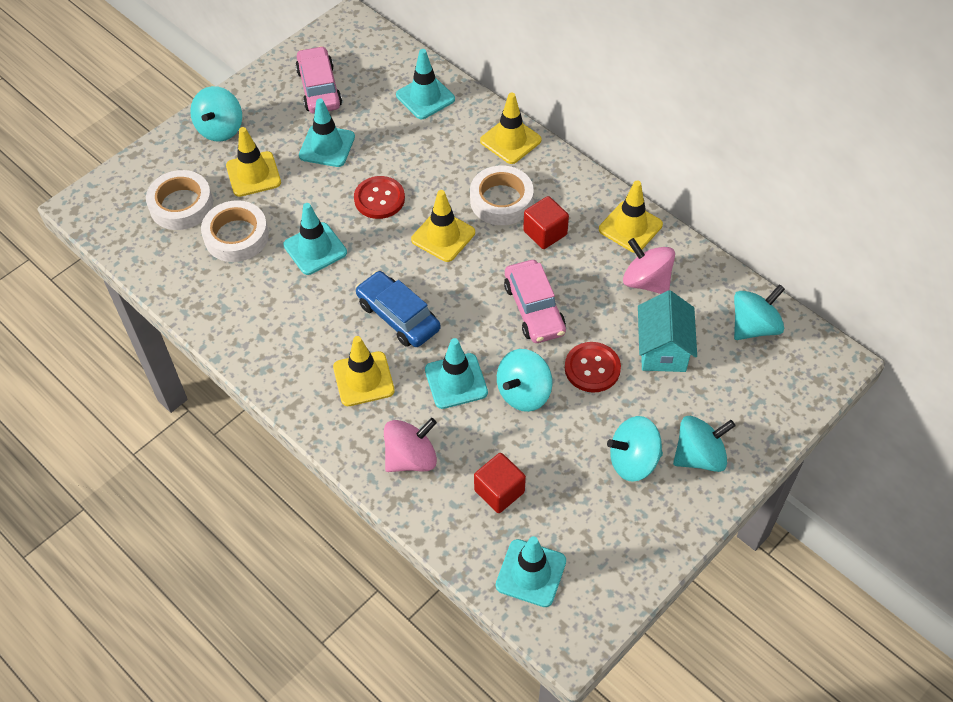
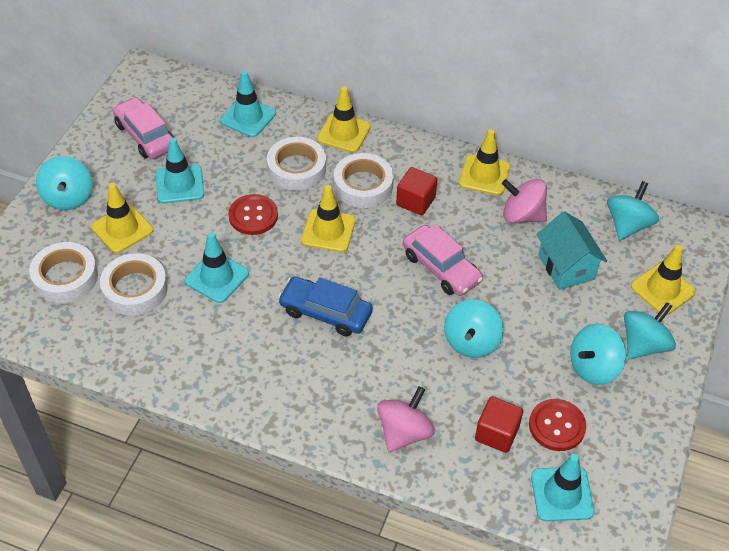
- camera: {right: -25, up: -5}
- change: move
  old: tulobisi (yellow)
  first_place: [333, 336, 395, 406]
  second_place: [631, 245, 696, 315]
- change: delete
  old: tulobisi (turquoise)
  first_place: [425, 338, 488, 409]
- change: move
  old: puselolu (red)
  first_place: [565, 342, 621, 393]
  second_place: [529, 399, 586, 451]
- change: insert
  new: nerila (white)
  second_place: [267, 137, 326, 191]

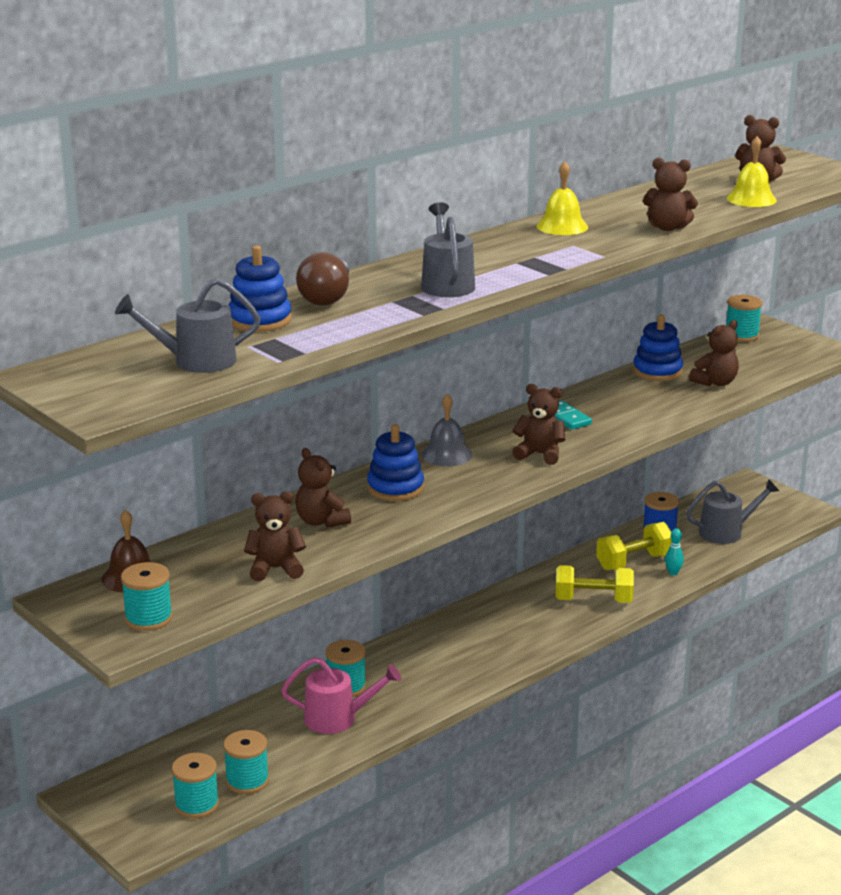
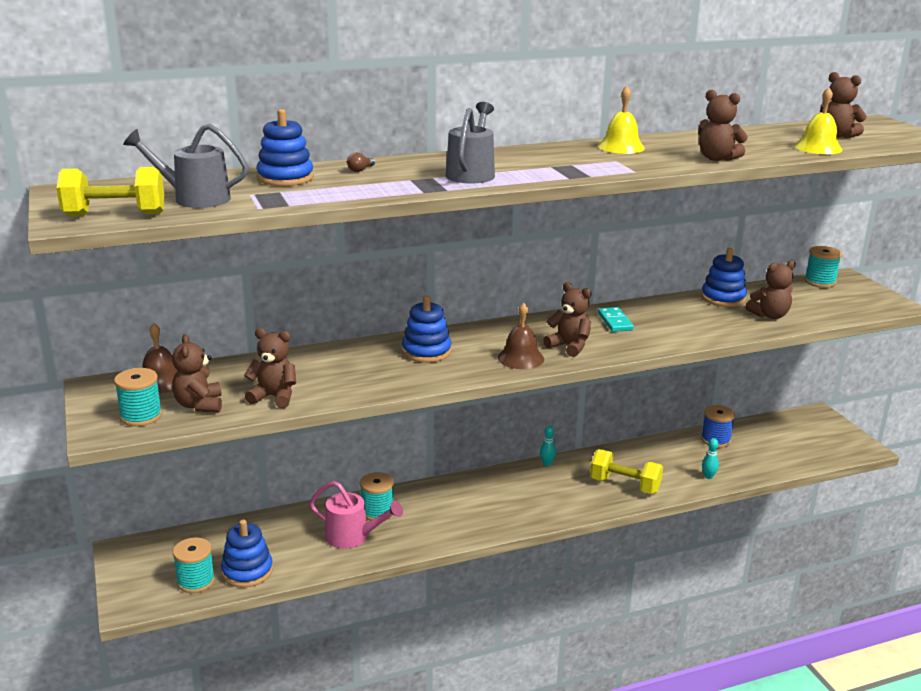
- camera: {right: 20, up: 0}
- change: resize
  old: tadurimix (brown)
  first_place: [296, 252, 349, 306]
  second_place: [347, 152, 375, 172]
  factor: 0.42
- change: delete
  old: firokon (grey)
  first_place: [421, 393, 473, 466]
- change: move
  old: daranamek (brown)
  first_place: [295, 448, 351, 528]
  second_place: [172, 334, 222, 412]
- change: delete
  old: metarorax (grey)
  first_place: [686, 479, 779, 544]
- change: move
  old: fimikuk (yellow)
  first_place: [596, 522, 672, 570]
  second_place: [56, 167, 164, 216]
- change: replace
  old: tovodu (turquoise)
  new: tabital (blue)
  first_place: [223, 730, 269, 794]
  second_place: [221, 520, 273, 587]
- change: insert
  new: firokon (brown)
  second_place: [498, 302, 544, 369]
- change: insert
  new: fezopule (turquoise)
  second_place: [540, 426, 556, 466]

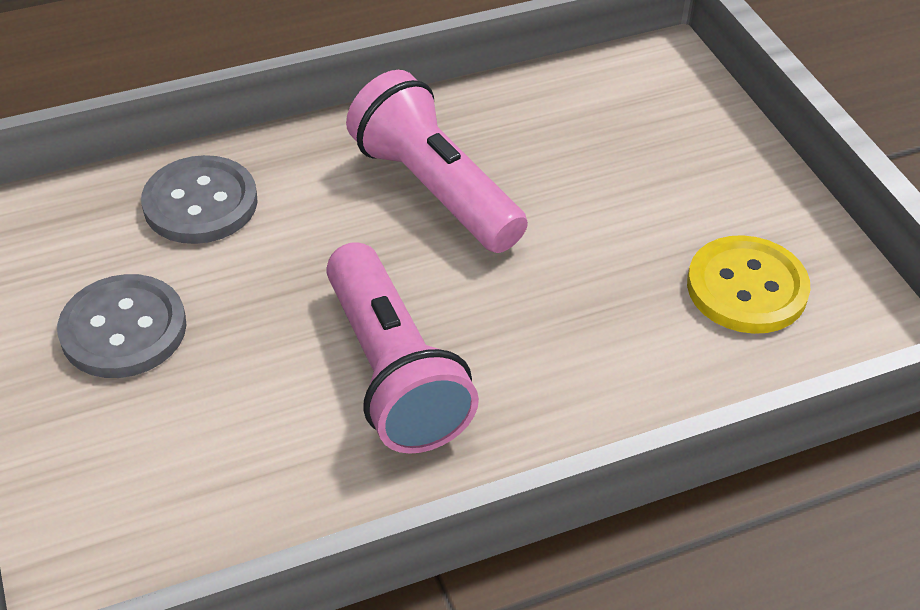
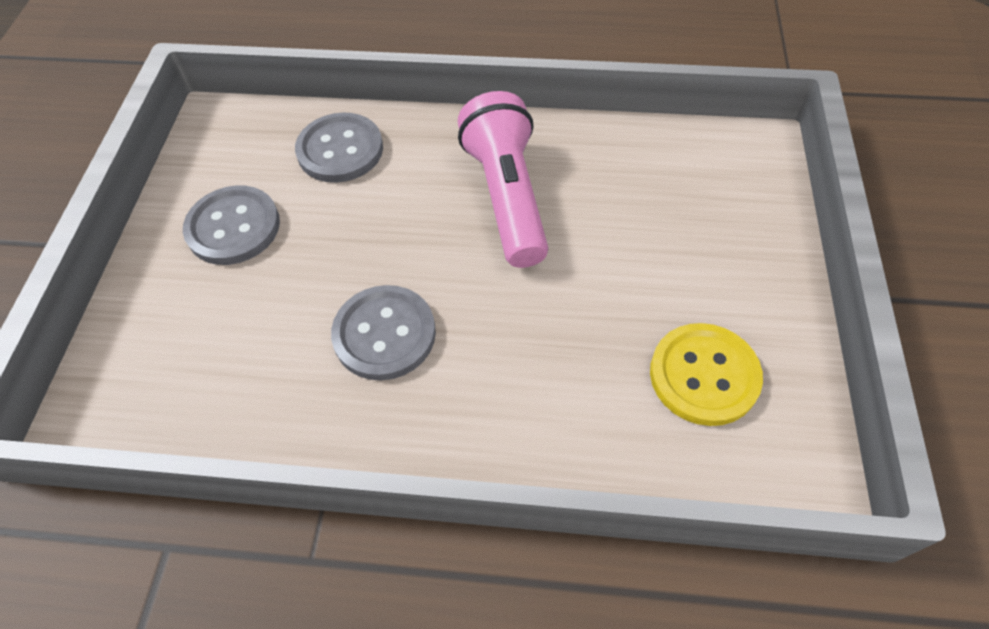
- camera: {right: 30, up: 10}
- change: replace
  old: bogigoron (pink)
  new: puselolu (grey)
  first_place: [326, 242, 479, 454]
  second_place: [331, 285, 436, 380]

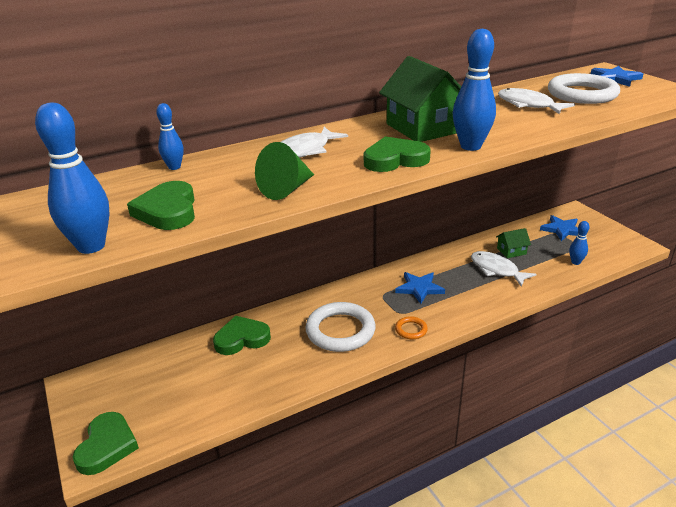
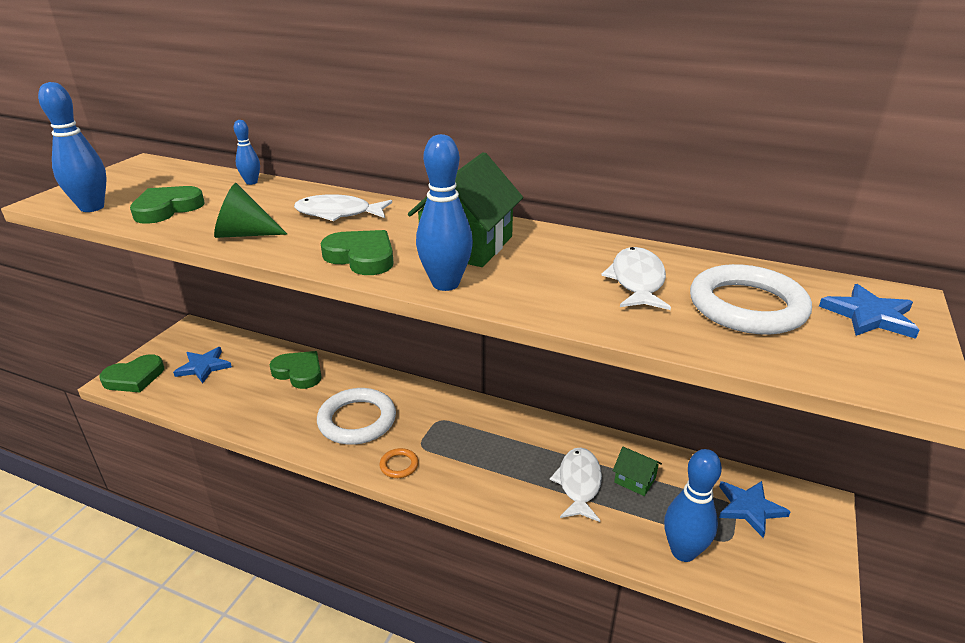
- camera: {right: 50, up: 0}
- change: resize
  old: fezopule (blue)
  first_place: [569, 221, 589, 265]
  second_place: [664, 449, 722, 562]
  factor: 1.79
- change: move
  old: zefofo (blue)
  first_place: [395, 272, 445, 304]
  second_place: [173, 347, 232, 383]

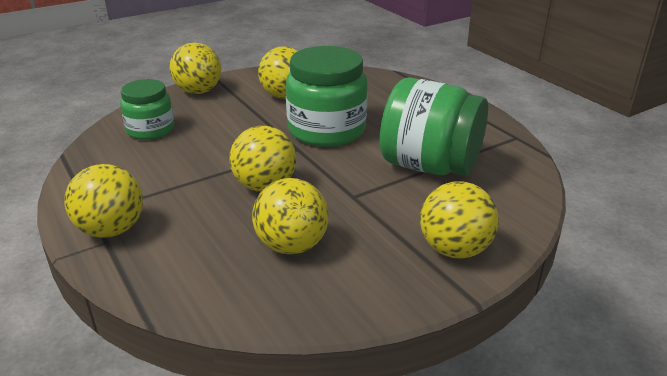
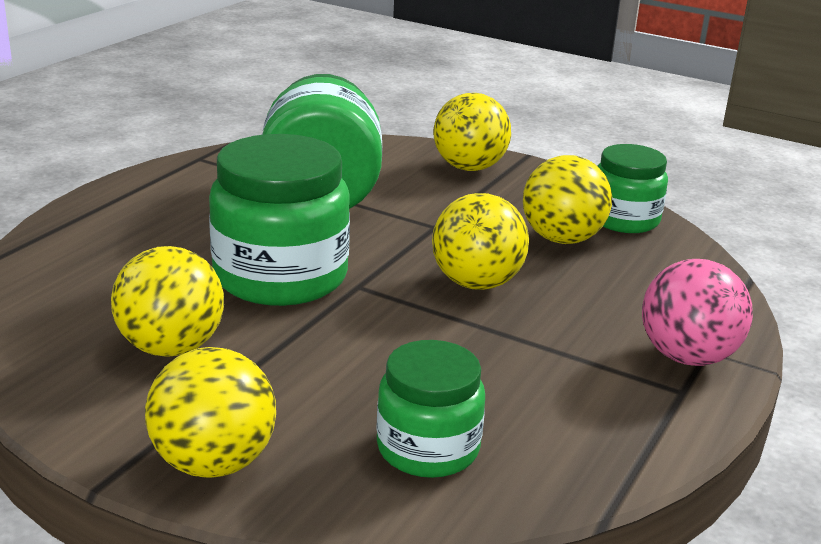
- camera: {right: -120, up: -5}
- change: recolor
  old: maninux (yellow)
  new: maninux (pink)
  first_place: [65, 164, 143, 238]
  second_place: [642, 259, 753, 366]
- change: insert
  new: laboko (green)
  second_place: [598, 144, 668, 233]

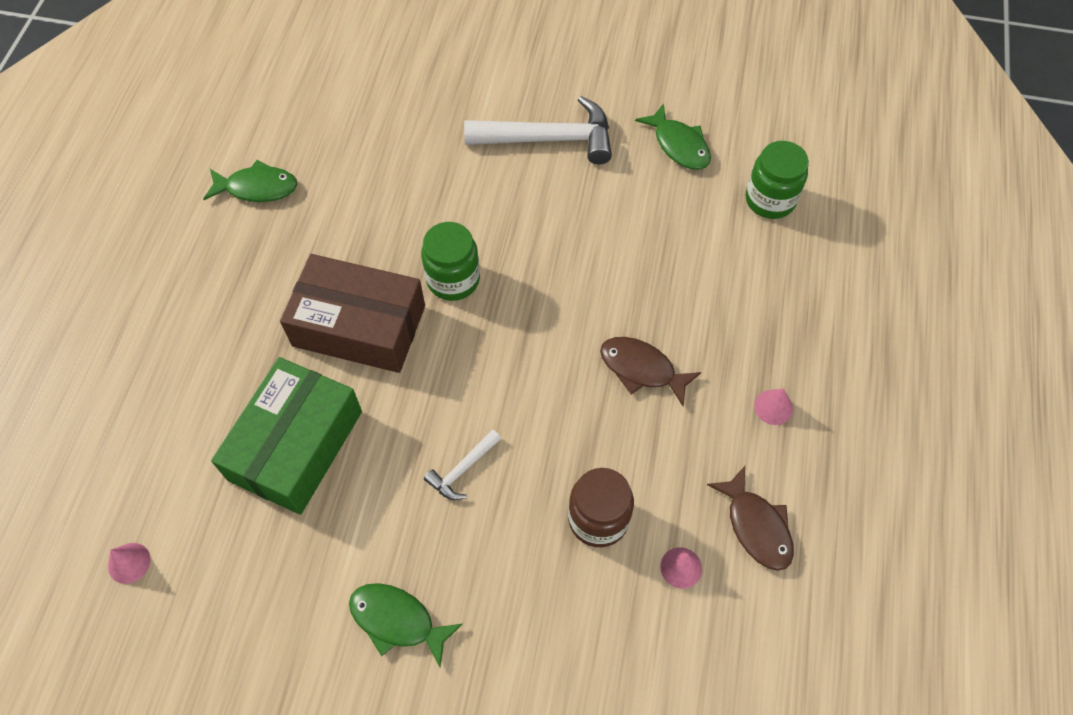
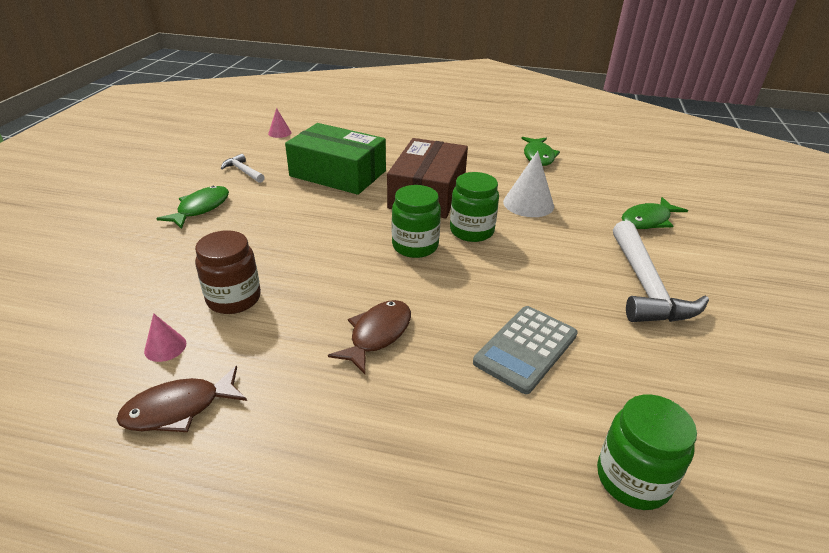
- camera: {right: 90, up: -25}
- change: move
  old: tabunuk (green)
  first_place: [635, 103, 711, 170]
  second_place: [622, 197, 688, 229]
- change: delete
  old: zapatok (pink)
  first_place: [754, 388, 793, 425]
- change: move
  old: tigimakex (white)
  first_place: [424, 429, 501, 500]
  second_place: [221, 154, 265, 183]
- change: insert
  new: zapatok (white)
  second_place: [503, 151, 554, 217]
- change: insert
  new: laboko (green)
  second_place: [392, 185, 441, 258]
- change: insert
  new: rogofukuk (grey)
  second_place: [473, 306, 578, 394]

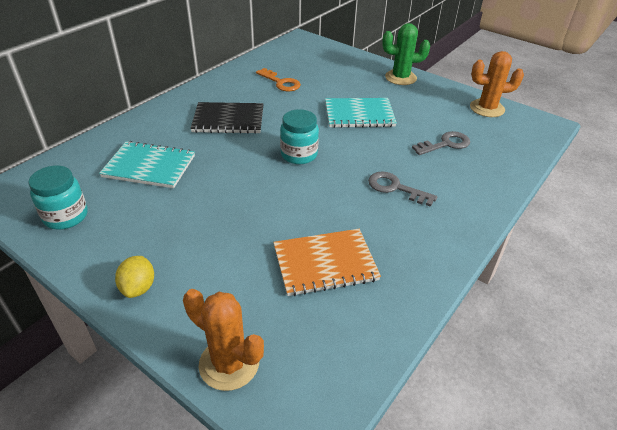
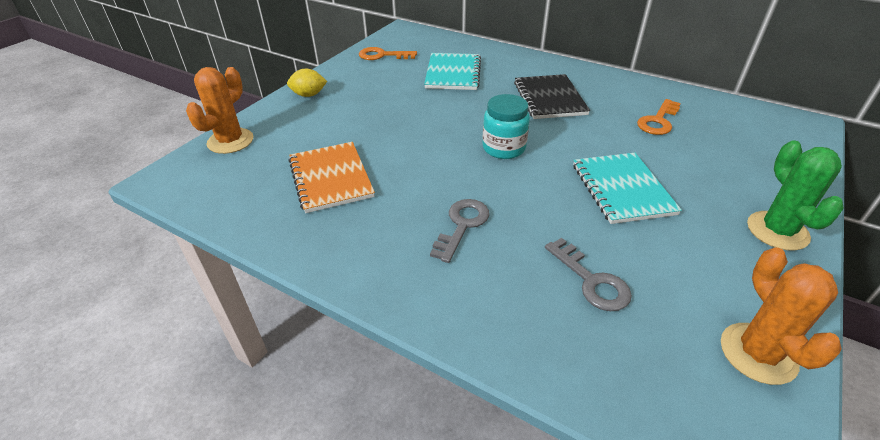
- camera: {right: 85, up: 0}
- change: replace
  old: laboko (turquoise)
  new: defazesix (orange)
  first_place: [28, 166, 88, 230]
  second_place: [359, 47, 417, 60]

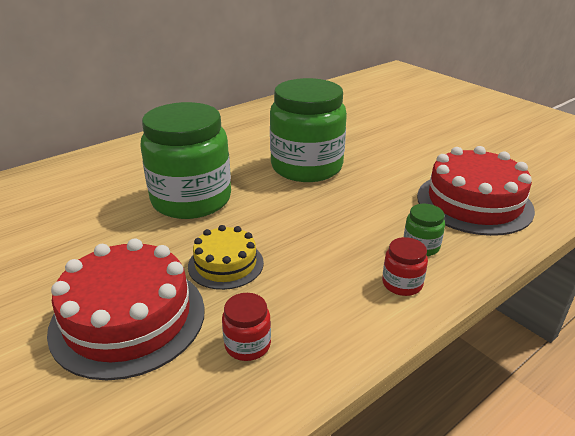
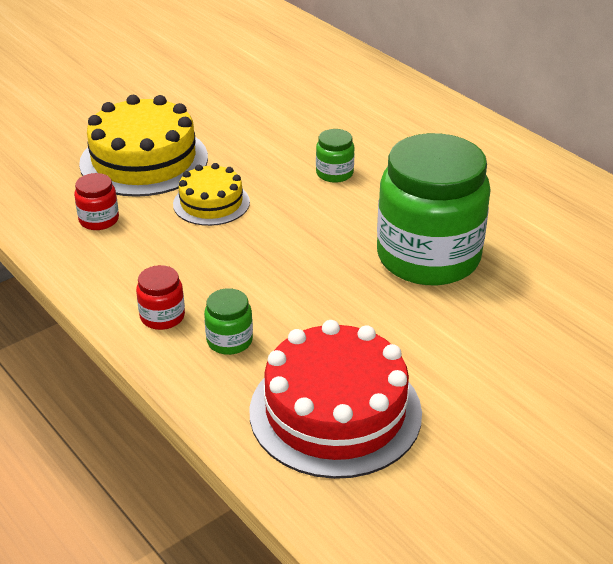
- camera: {right: 90, up: 5}
- change: resize
  old: laboko (green)
  first_place: [140, 102, 231, 219]
  second_place: [316, 129, 354, 183]
  factor: 0.4
- change: recolor
  old: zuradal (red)
  new: zuradal (yellow)
  first_place: [47, 238, 205, 381]
  second_place: [79, 95, 208, 197]

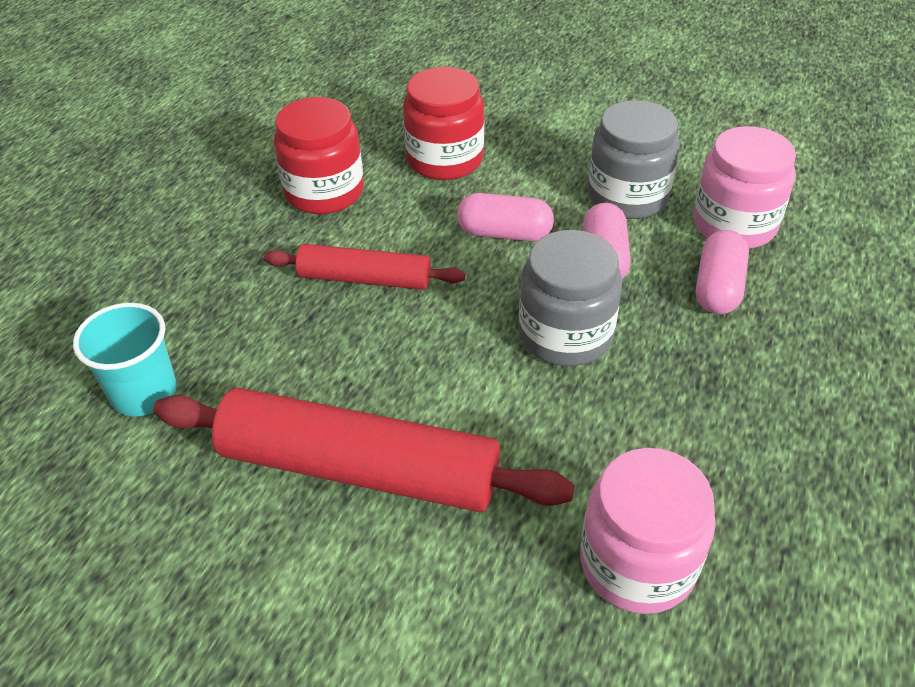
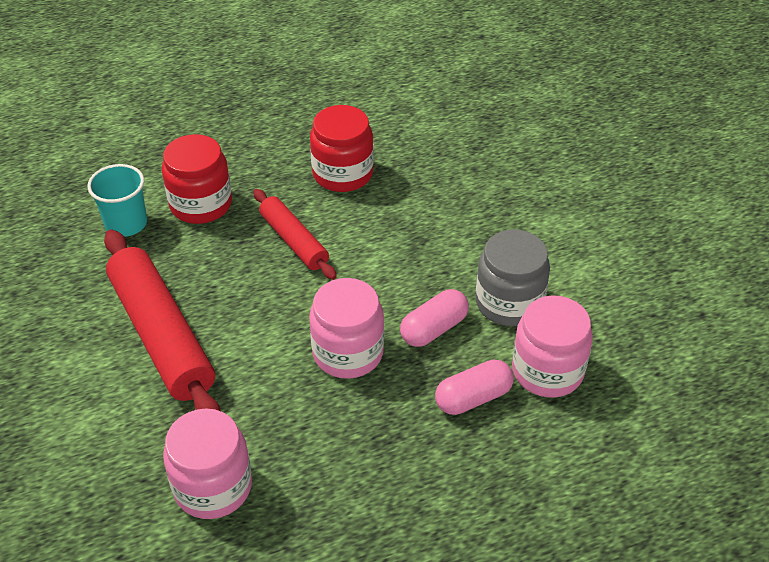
- camera: {right: 45, up: 0}
- change: move
  old: laboko (red)
  first_place: [403, 67, 484, 180]
  second_place: [162, 134, 232, 224]
- change: delete
  old: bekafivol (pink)
  first_place: [457, 193, 554, 241]
- change: recolor
  old: laboko (grey)
  new: laboko (pink)
  first_place: [519, 230, 622, 366]
  second_place: [309, 278, 384, 379]

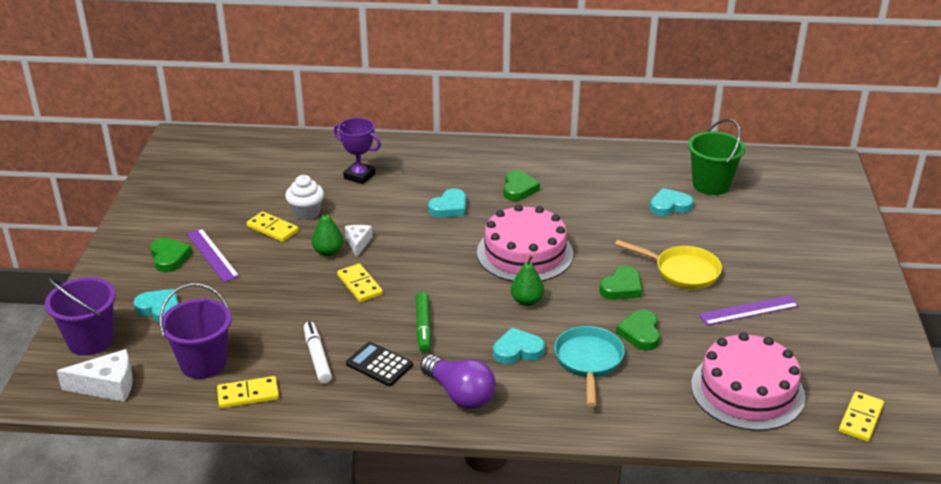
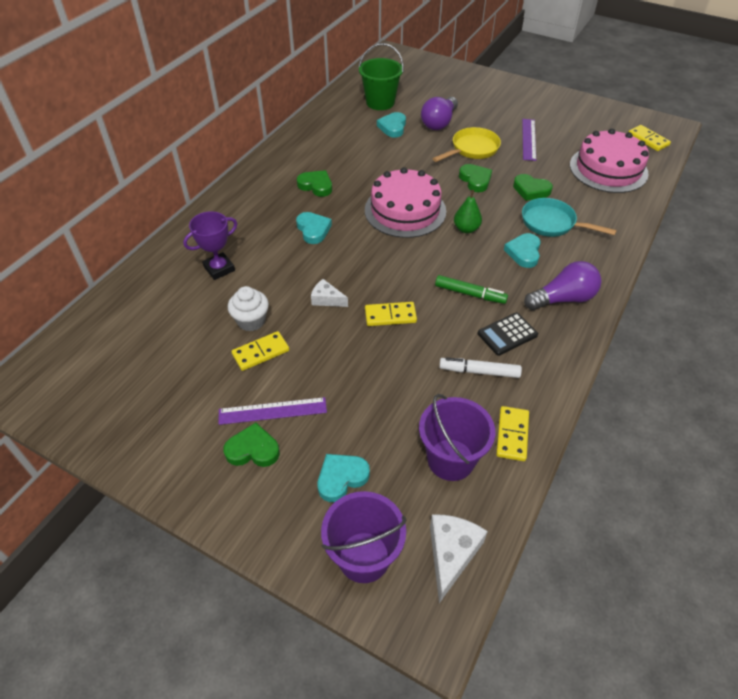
- camera: {right: -65, up: 15}
- change: delete
  old: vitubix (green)
  first_place: [312, 207, 344, 256]
- change: insert
  new: tadurimix (purple)
  second_place: [421, 97, 458, 130]

